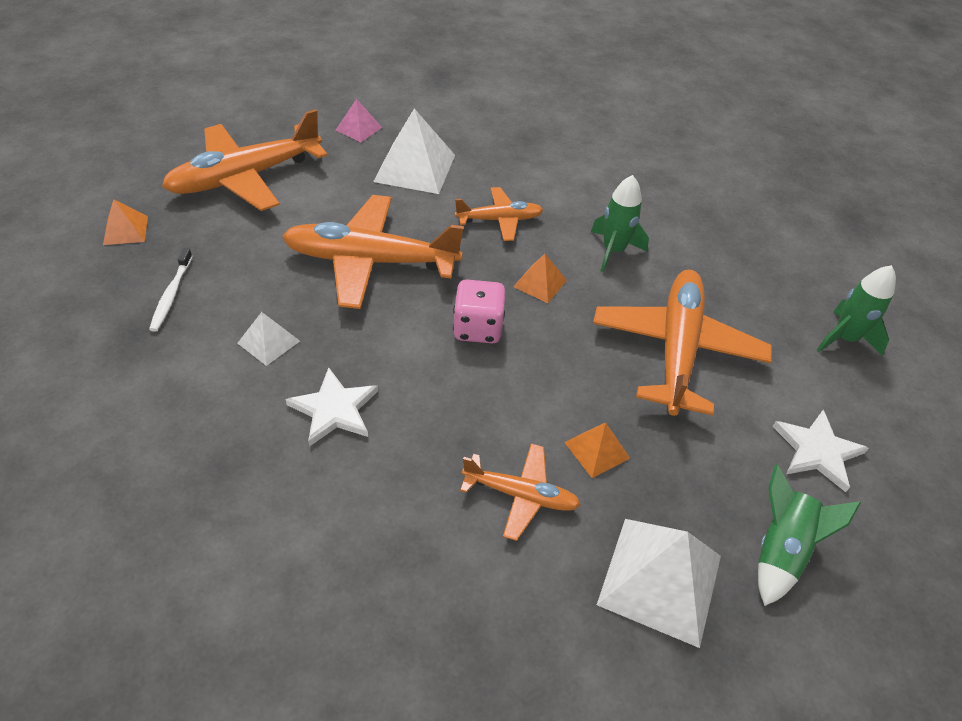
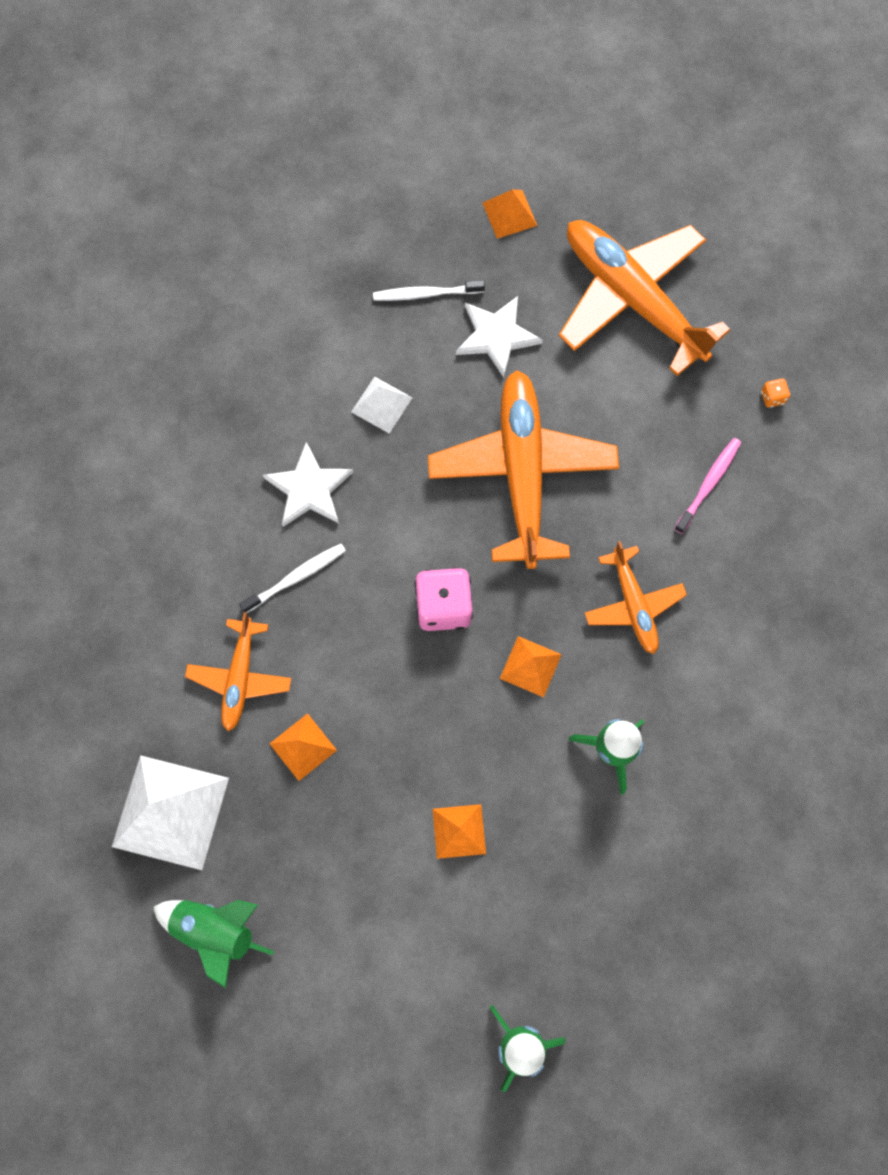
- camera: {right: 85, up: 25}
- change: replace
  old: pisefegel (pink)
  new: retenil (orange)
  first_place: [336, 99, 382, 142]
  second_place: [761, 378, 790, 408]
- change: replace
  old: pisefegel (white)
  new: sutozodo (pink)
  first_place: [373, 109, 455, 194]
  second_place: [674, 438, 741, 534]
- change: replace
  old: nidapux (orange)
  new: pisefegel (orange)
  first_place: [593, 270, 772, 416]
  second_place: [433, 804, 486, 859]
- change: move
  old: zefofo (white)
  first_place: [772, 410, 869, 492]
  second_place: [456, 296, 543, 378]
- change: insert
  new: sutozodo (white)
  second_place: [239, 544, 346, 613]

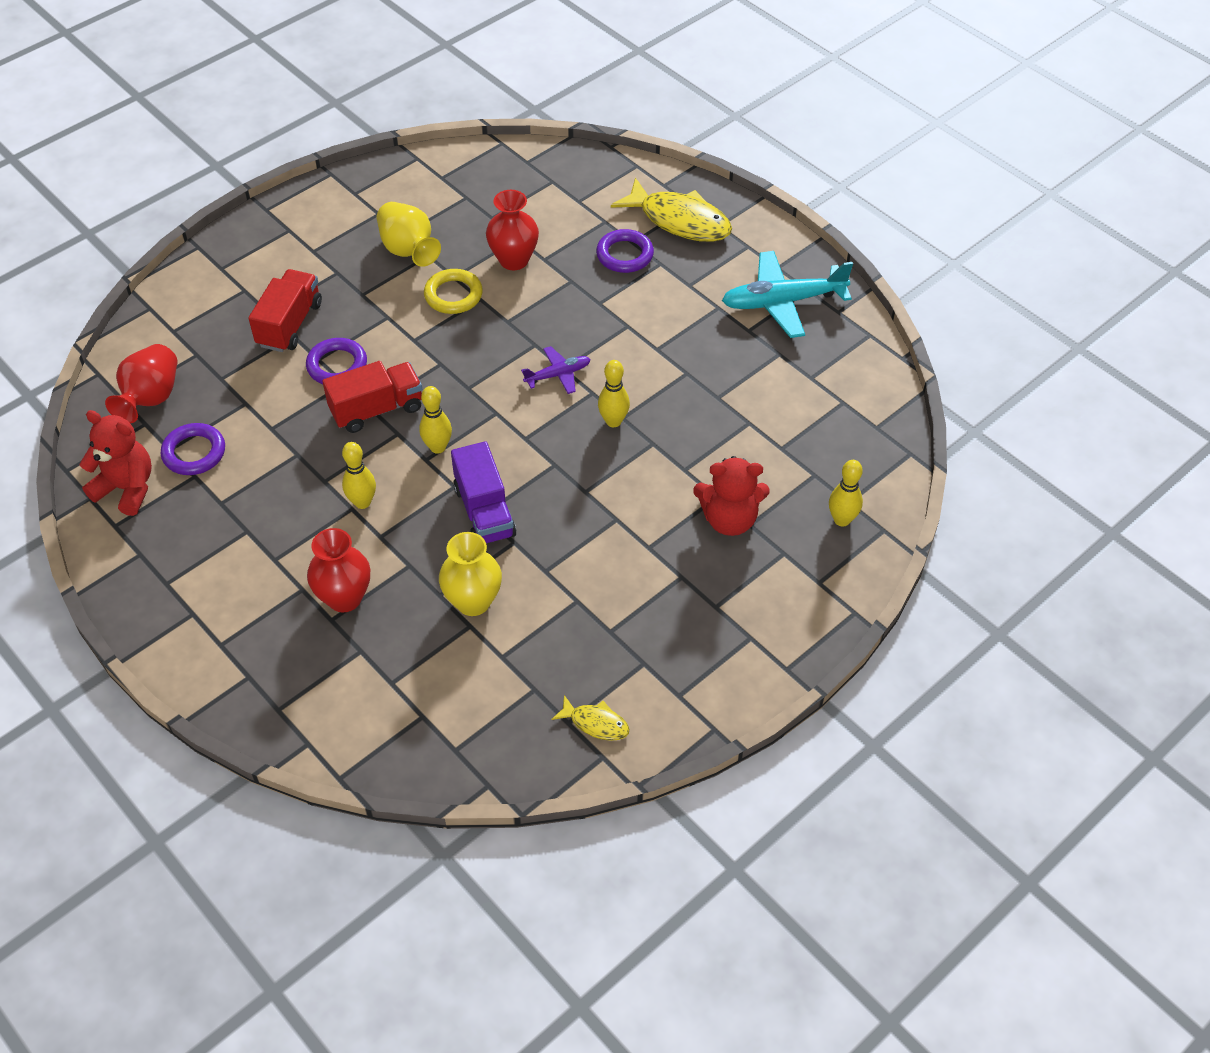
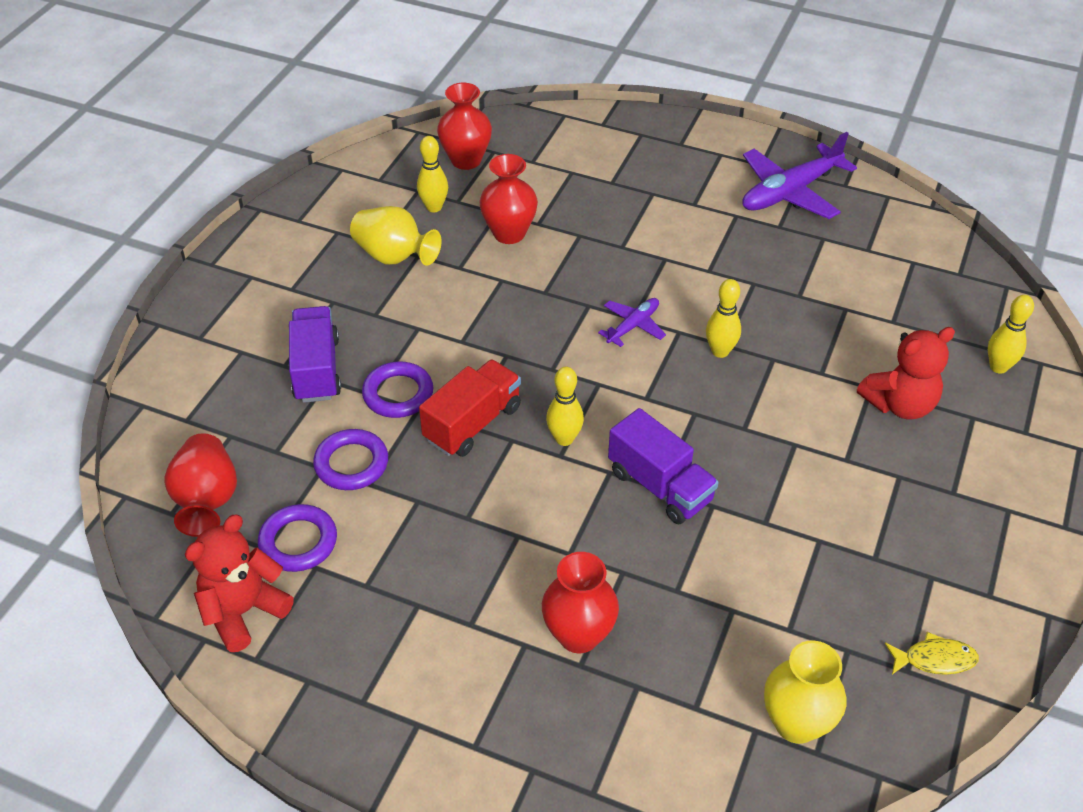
- camera: {right: -25, up: -5}
- change: delete
  old: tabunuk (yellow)
  first_place: [611, 178, 732, 242]
- change: move
  old: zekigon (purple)
  first_place: [596, 229, 654, 273]
  second_place: [313, 429, 388, 490]
- change: recolor
  old: nidapux (turquoise)
  new: nidapux (purple)
  first_place: [722, 251, 853, 338]
  second_place: [742, 132, 857, 219]
- change: recolor
  old: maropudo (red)
  new: maropudo (purple)
  first_place: [248, 269, 322, 352]
  second_place: [289, 306, 341, 403]
- change: delete
  old: zekigon (yellow)
  first_place: [424, 269, 483, 314]
- change: rotate
  old: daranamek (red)
  first_place: [80, 410, 152, 516]
  second_place: [185, 515, 294, 652]
  degrees: -45
- change: move
  old: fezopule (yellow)
  first_place: [342, 442, 376, 509]
  second_place: [417, 136, 448, 212]
- change: move
  old: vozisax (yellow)
  first_place: [439, 532, 502, 616]
  second_place: [764, 640, 847, 744]
- change: insert
  new: vozisax (red)
  second_place: [437, 83, 492, 170]

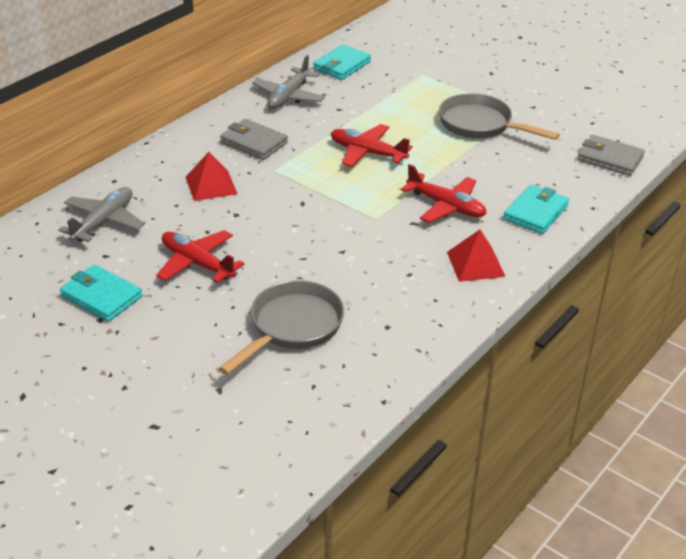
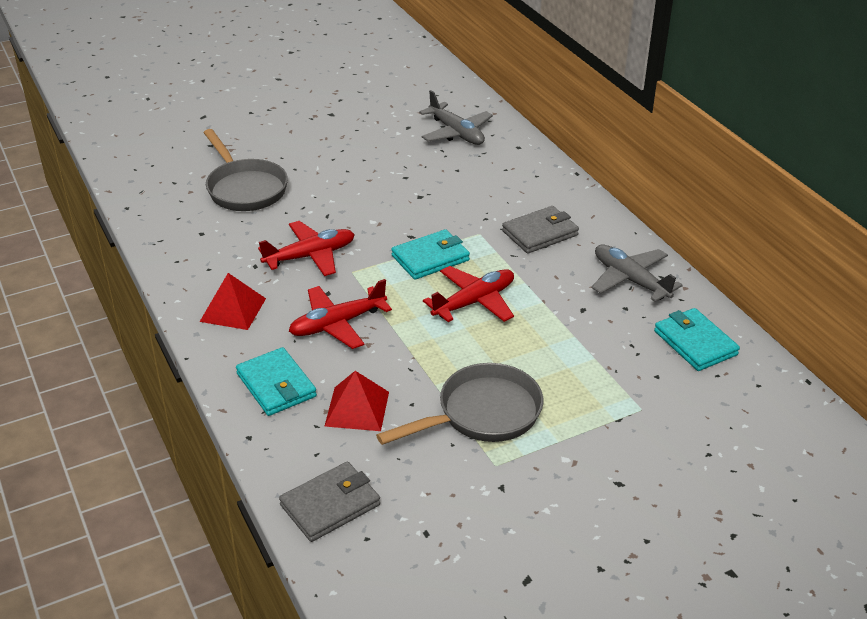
- camera: {right: 115, up: 0}
- change: move
  old: pisefegel (red)
  first_place: [185, 152, 237, 201]
  second_place: [325, 371, 389, 431]
- change: move
  old: nidapux (red)
  first_place: [156, 230, 245, 283]
  second_place: [258, 221, 355, 276]
- change: move
  old: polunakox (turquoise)
  first_place: [60, 265, 142, 322]
  second_place: [391, 229, 470, 280]

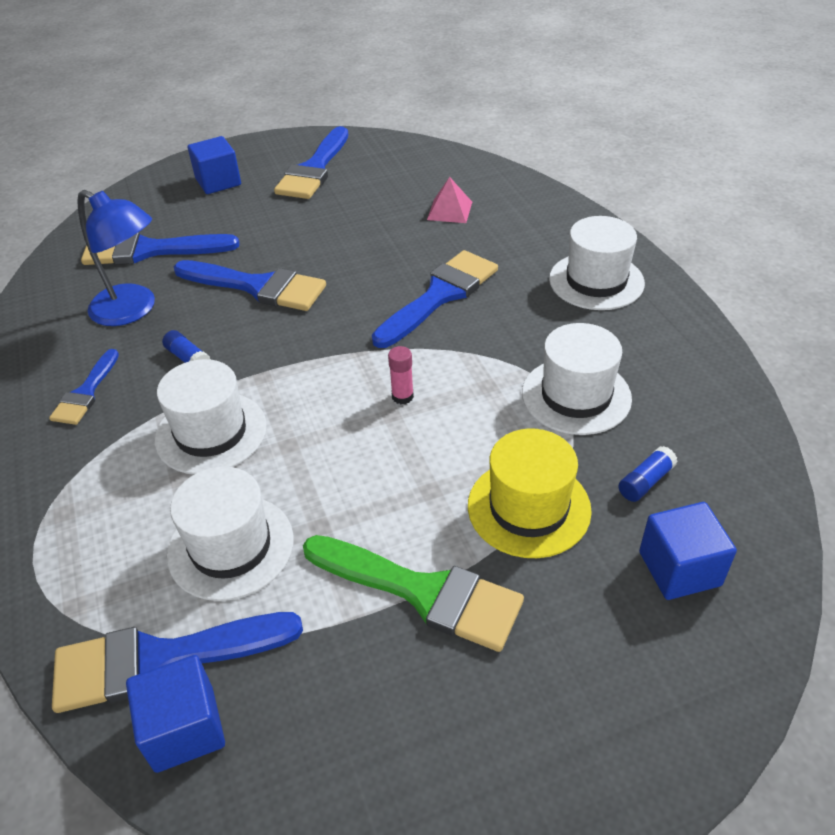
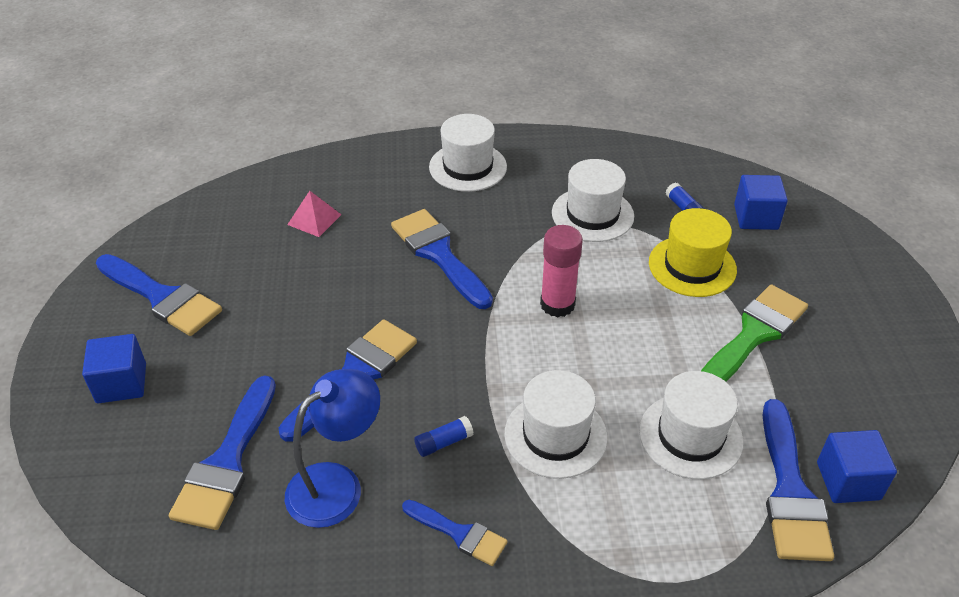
- camera: {right: -75, up: 0}
- change: resize
  old: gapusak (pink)
  first_place: [388, 346, 414, 404]
  second_place: [540, 225, 583, 317]
  factor: 1.88

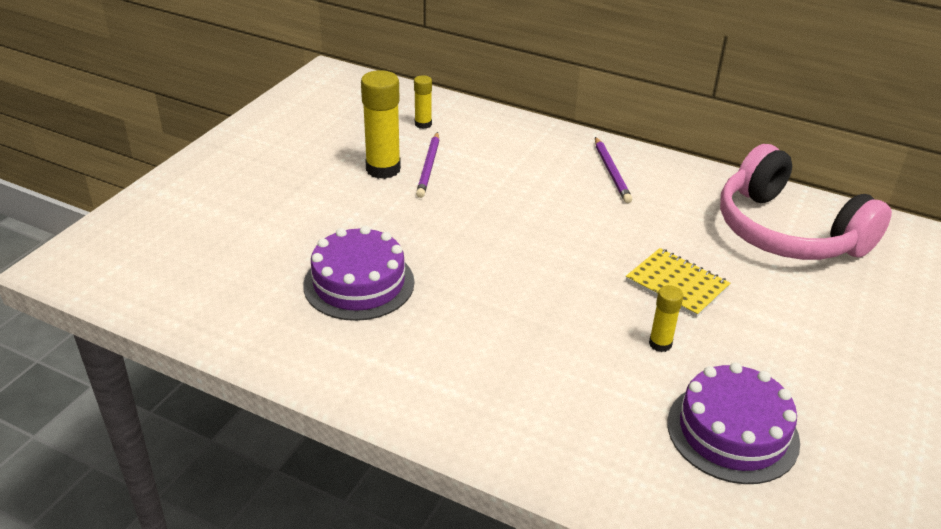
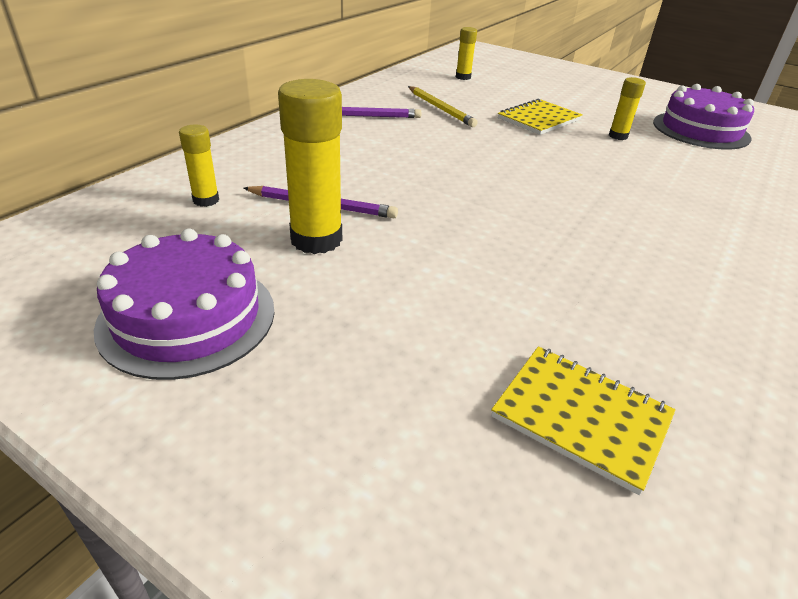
- camera: {right: -85, up: 0}
- change: replace
  old: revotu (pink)
  new: gapusak (yellow)
  first_place: [720, 144, 892, 260]
  second_place: [456, 27, 477, 80]
- change: move
  old: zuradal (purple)
  first_place: [303, 226, 414, 321]
  second_place: [94, 228, 275, 380]
- change: insert
  new: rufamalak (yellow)
  second_place: [408, 86, 478, 127]
- change: insert
  new: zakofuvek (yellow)
  second_place: [491, 346, 676, 495]

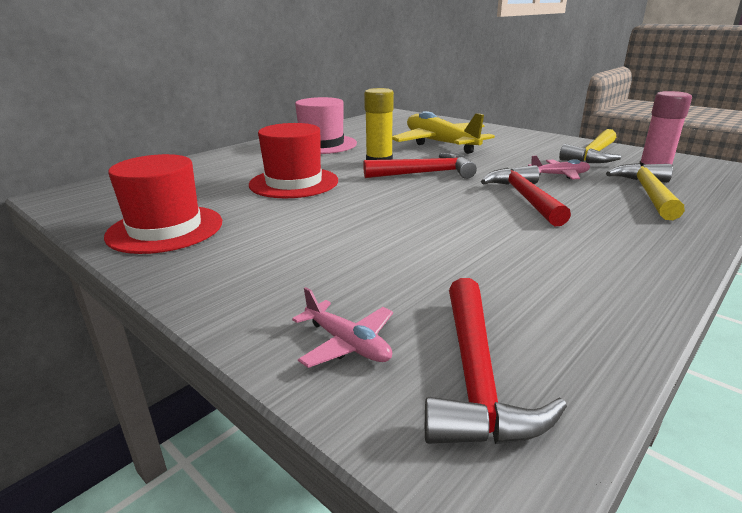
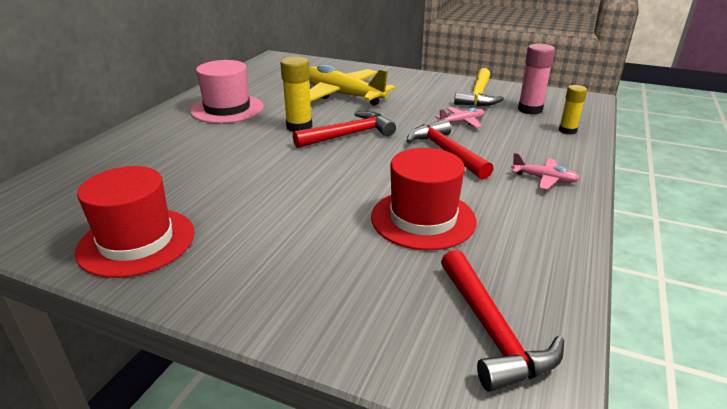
- camera: {right: -20, up: 5}
- change: move
  old: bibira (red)
  first_place: [249, 123, 338, 198]
  second_place: [371, 148, 477, 250]
- change: delete
  old: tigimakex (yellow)
  first_place: [606, 163, 685, 220]
- change: move
  old: nidapux (pink)
  first_place: [292, 287, 393, 368]
  second_place: [511, 153, 580, 190]
- change: insert
  new: gapusak (yellow)
  second_place: [559, 85, 587, 135]

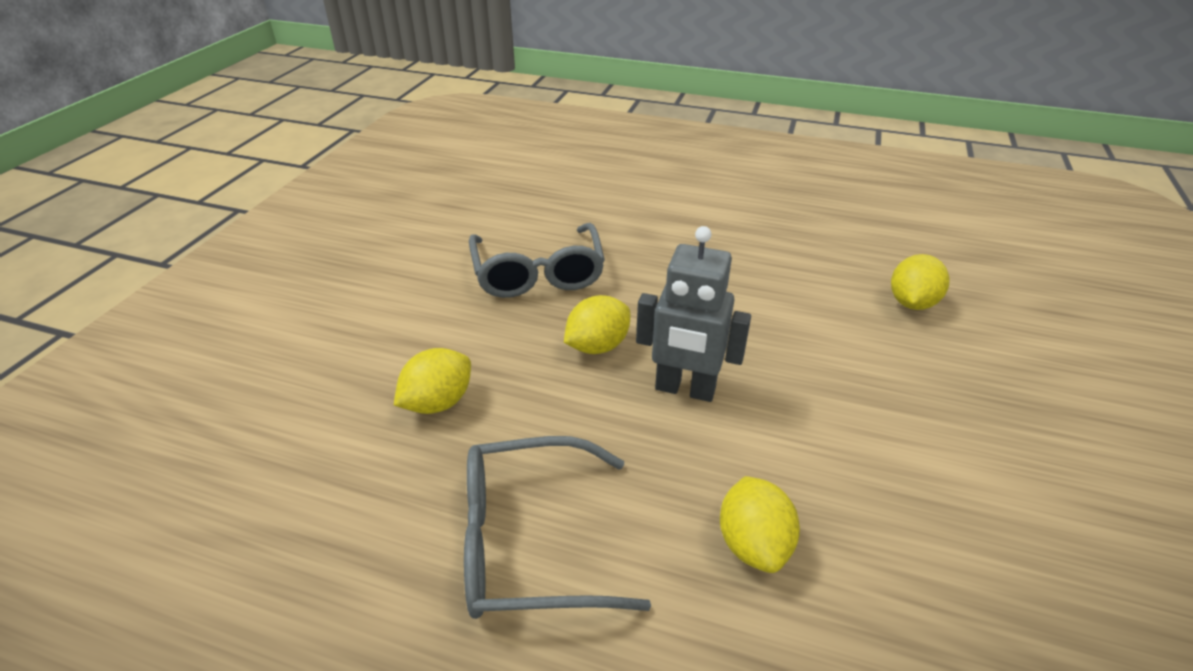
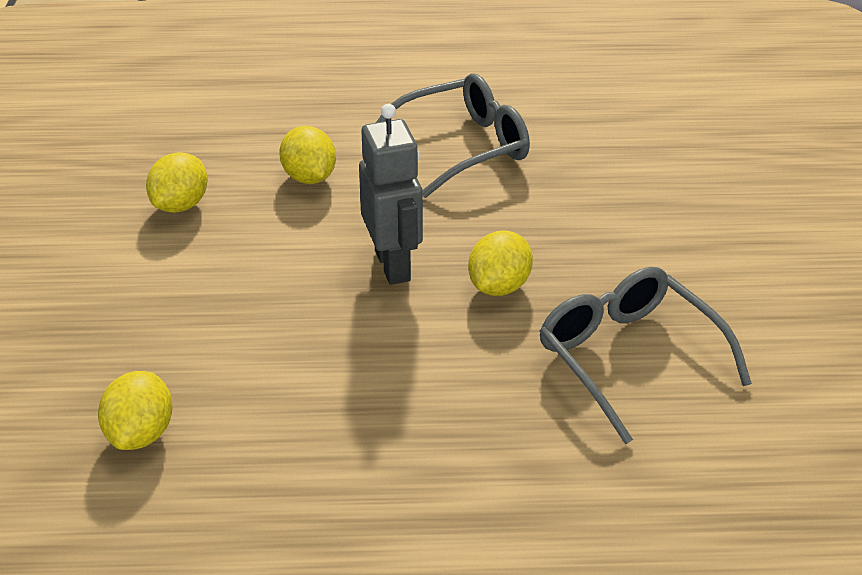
- camera: {right: 160, up: 0}
- change: rotate
  old: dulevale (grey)
  first_place: [636, 226, 751, 402]
  second_place: [359, 104, 423, 285]
  degrees: 75
- change: move
  old: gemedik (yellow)
  first_place: [394, 348, 471, 414]
  second_place: [146, 152, 208, 213]

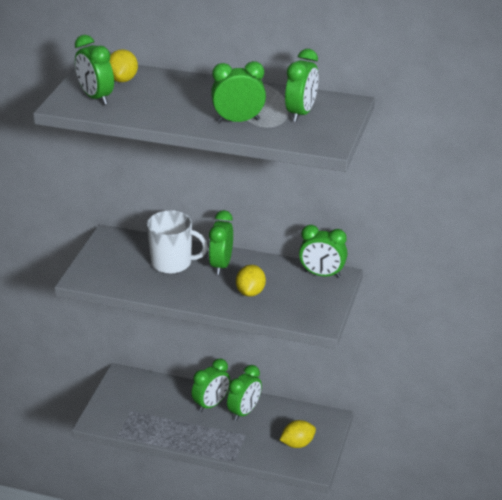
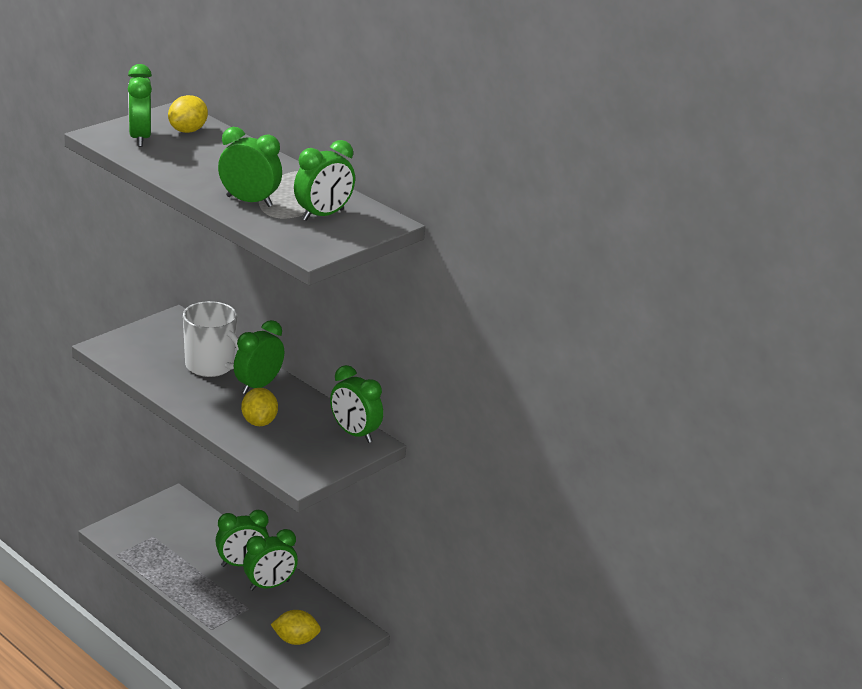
- camera: {right: 25, up: -5}
- change: rotate
  old: gemedik (yellow)
  first_place: [236, 265, 266, 297]
  second_place: [241, 388, 278, 426]
  degrees: -45

